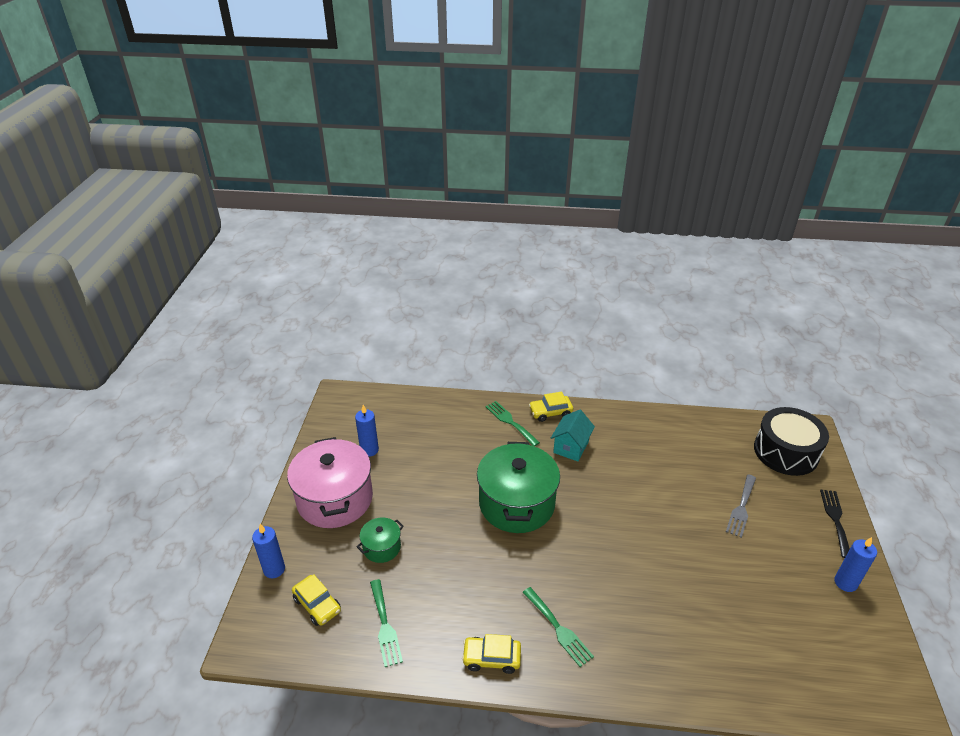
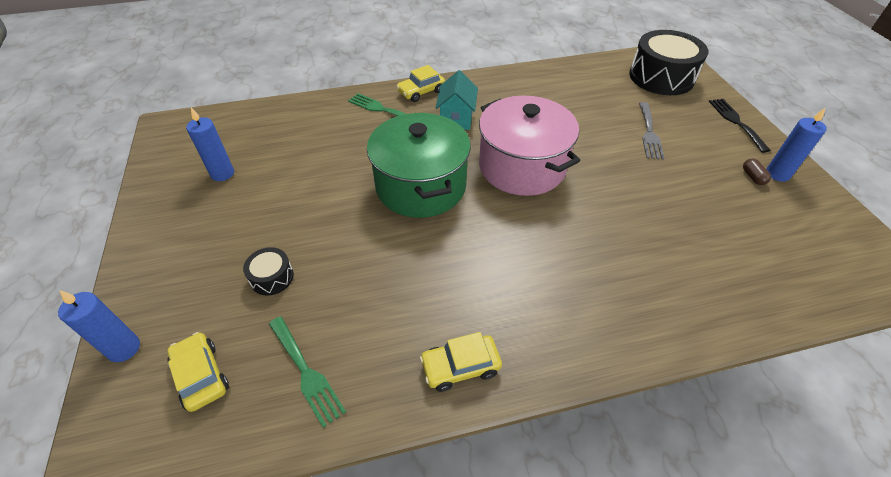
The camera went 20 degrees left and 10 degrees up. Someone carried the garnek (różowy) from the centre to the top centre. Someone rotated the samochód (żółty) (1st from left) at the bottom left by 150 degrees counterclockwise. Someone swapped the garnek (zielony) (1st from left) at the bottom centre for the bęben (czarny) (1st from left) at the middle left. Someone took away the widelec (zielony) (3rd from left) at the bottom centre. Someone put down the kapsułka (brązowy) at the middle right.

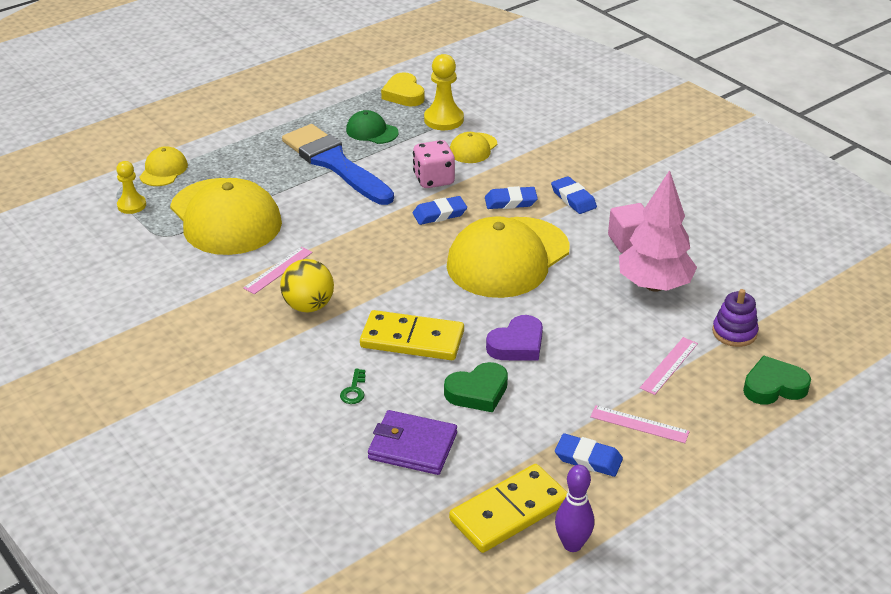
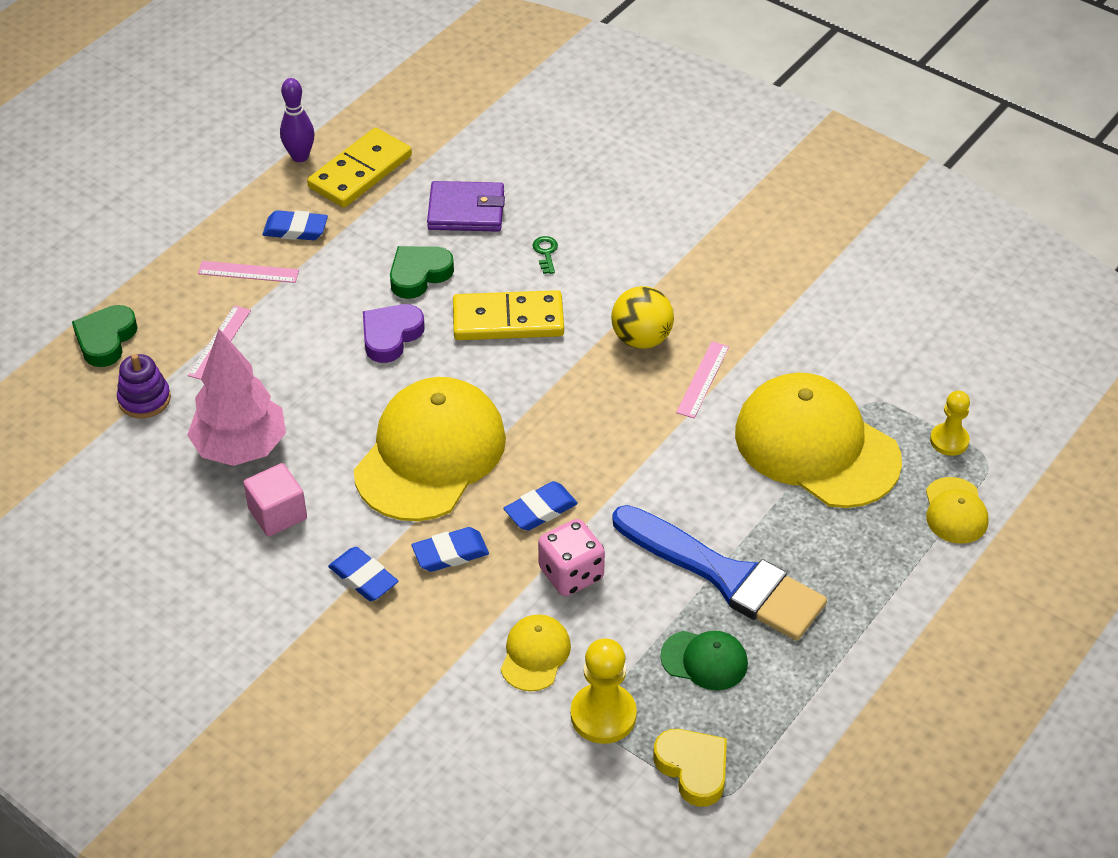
The camera went 165 degrees right and 10 degrees up. Someone rotated the serce (zielony) (2nd from left in the first image) at the middle right by 135 degrees clockwise.

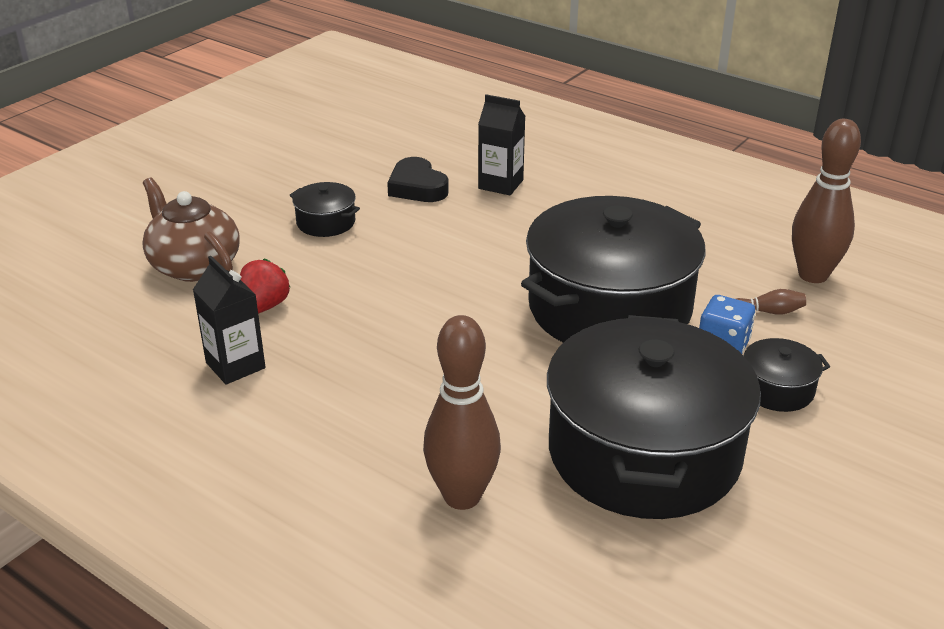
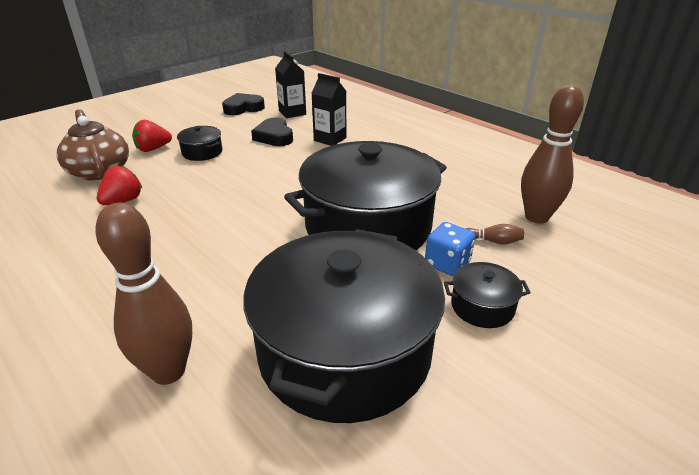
The camera went 10 degrees right and 0 degrees up. Someone carried the karton mleka (czarny) (1st from left) from the middle left to the top centre. Someone put down the truskawka (czerwony) (2nd from left) at the top left. Someone put down the serce (czarny) (1st from left) at the top centre.

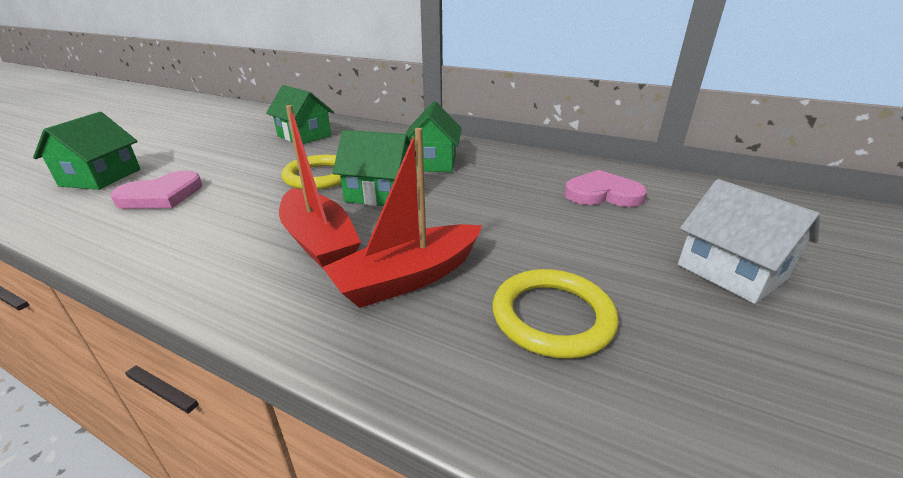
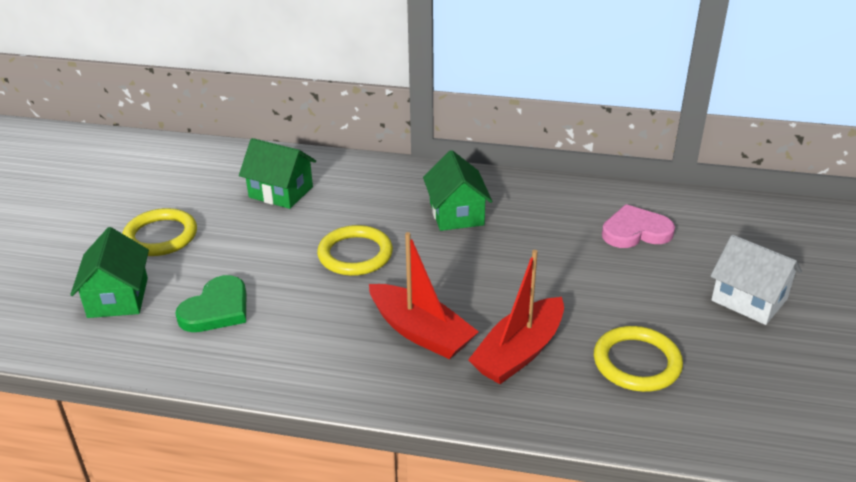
The camera went 15 degrees left and 5 degrees up. Someone repainted the serce (różowy) (1st from left) at the middle left, which became the serce (zielony) at the middle left. Someone took away the domek (zielony) (3rd from left) at the centre. Someone put down the pierścień (żółty) (1st from left) at the middle left.

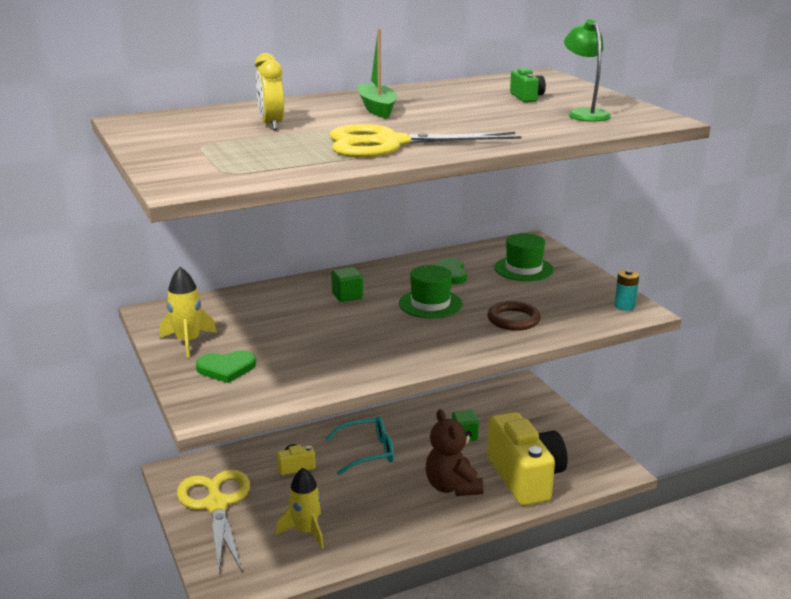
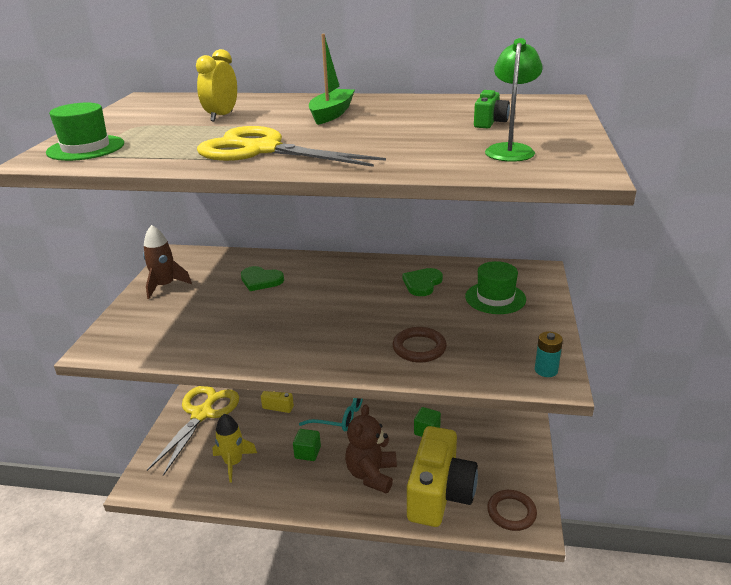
The camera went 35 degrees right and 5 degrees up. Someone repainted the rakieta (żółty) (1st from left) at the middle left, which became the rakieta (brązowy) at the middle left. Someone carried the serce (zielony) (1st from left) from the middle left to the centre. Someone carried the sześcian (zielony) (1st from left) from the centre to the bottom centre. Someone carried the kapelusz (zielony) (1st from left) from the centre to the top left. Someone put down the pierścień (brązowy) (2nd from left) at the bottom right.

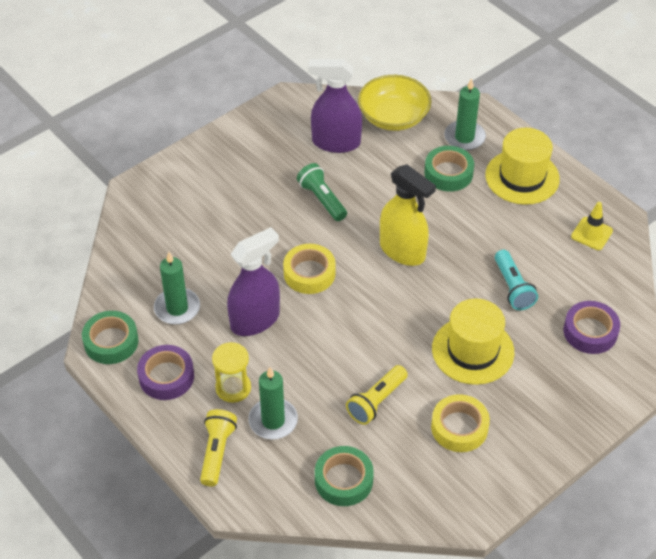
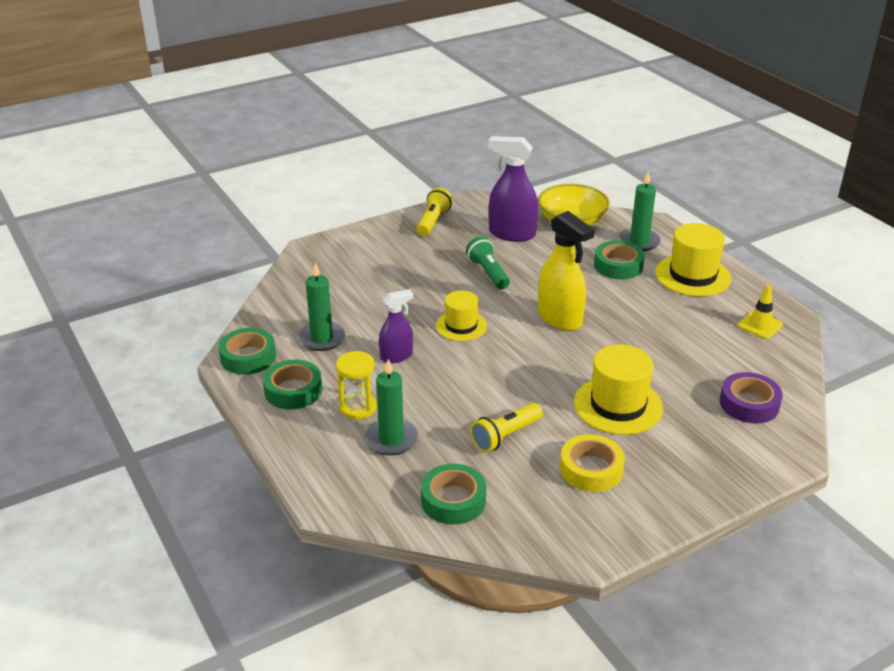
The camera went 10 degrees right and 15 degrees down. Someone repainted the taśma klejąca (fioletowy) (1st from left) at the middle left, which became the taśma klejąca (zielony) (2nd from left) at the middle left. Someone carried the latarka (żółty) (1st from left) from the bottom left to the top centre. Someone scaled the spryskiwacz (fioletowy) (1st from left) at the centre by 0.61. Someone swapped the taśma klejąca (żółty) (1st from left) at the centre for the kapelusz (żółty) (1st from left) at the centre. Someone took away the latarka (turkusowy) at the middle right.

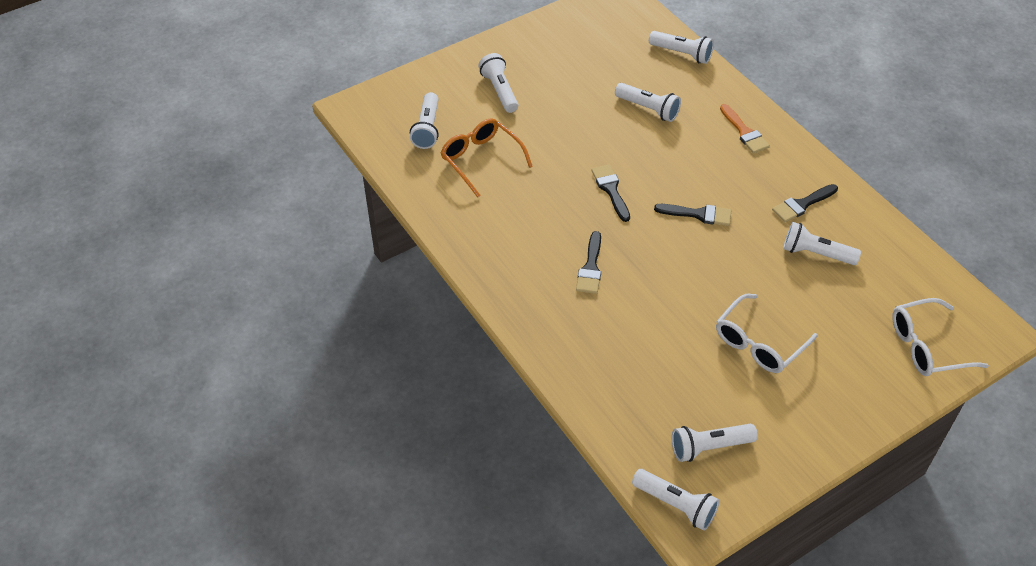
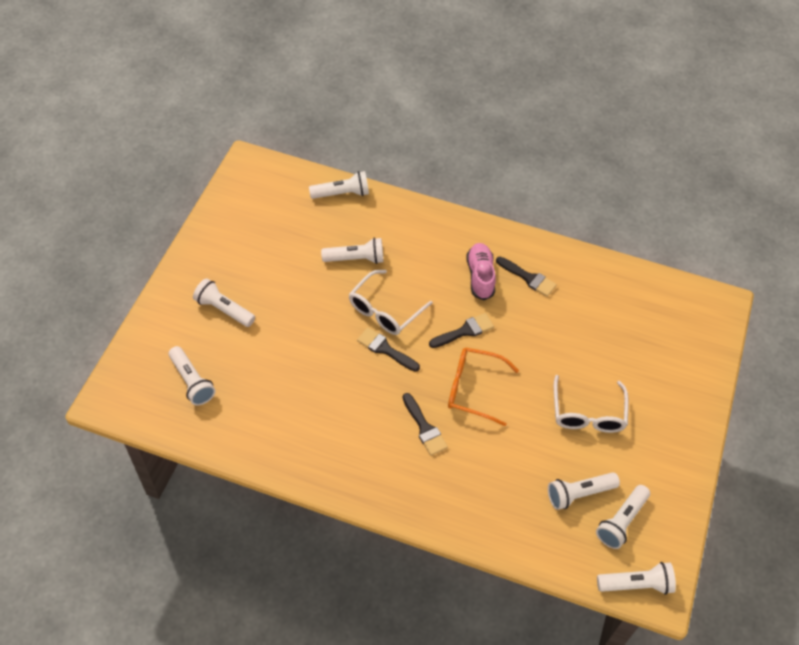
The camera went 40 degrees left and 5 degrees up. Someone carried the okulary (pomarańczowy) from the top centre to the centre. Someone took away the pędzel (pomarańczowy) at the top right. Someone rotated the pędzel (czarny) (4th from left) at the middle right by 75 degrees counterclockwise. Someone carried the latarka (biały) (7th from left in the first image) from the middle right to the bottom right. Someone carried the okulary (biały) (2nd from left in the first image) from the middle right to the centre. Someone put down the but (różowy) at the centre.

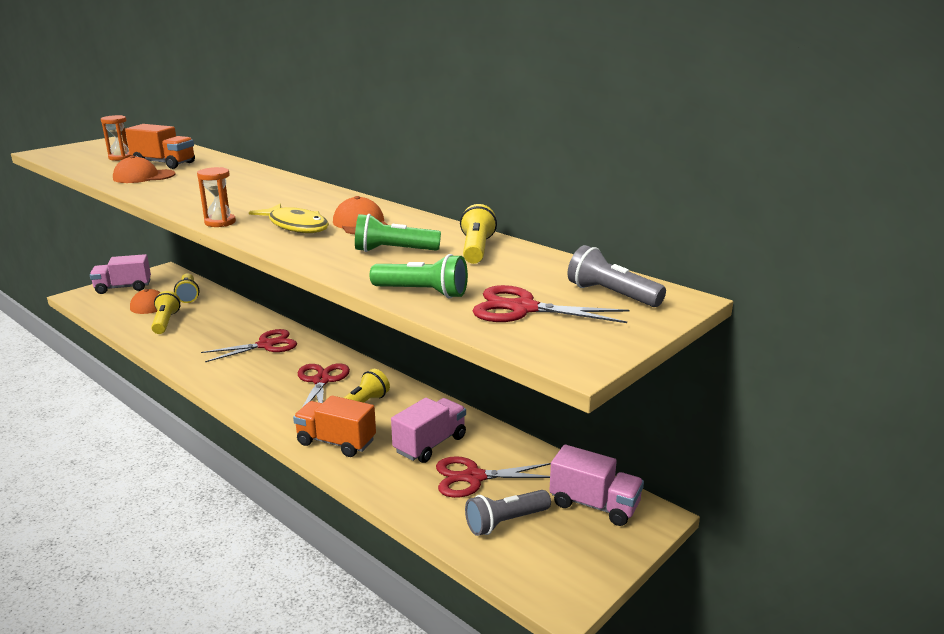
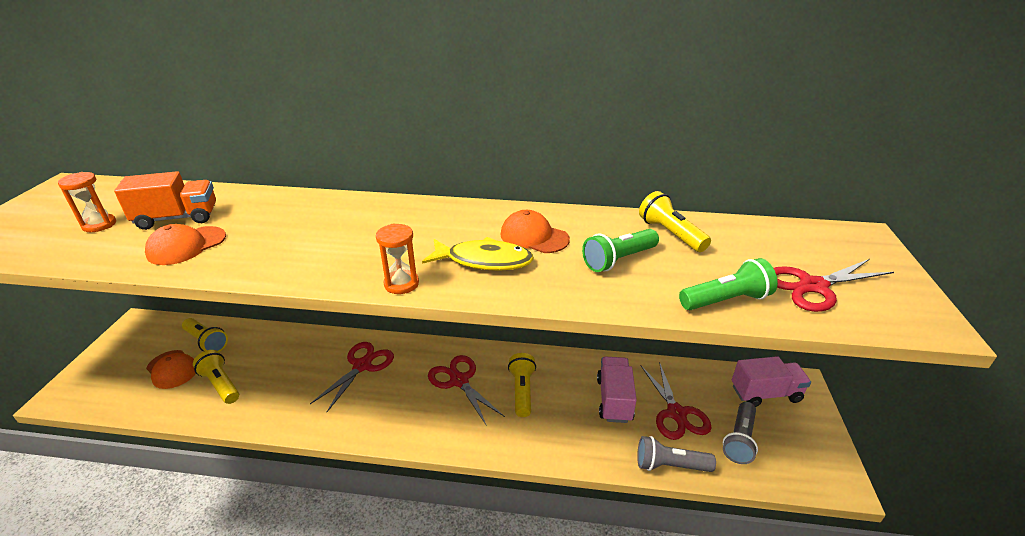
The camera went 35 degrees left and 10 degrees up. Someone took away the ciężarówka (różowy) (1st from left) at the middle left. Someone took away the ciężarówka (pomarańczowy) (2nd from left) at the bottom centre. Someone rotated the nożyczki (czerwony) (3rd from left) at the bottom centre by 60 degrees counterclockwise. Someone carried the latarka (szary) (2nd from left in the first image) from the centre to the bottom centre.

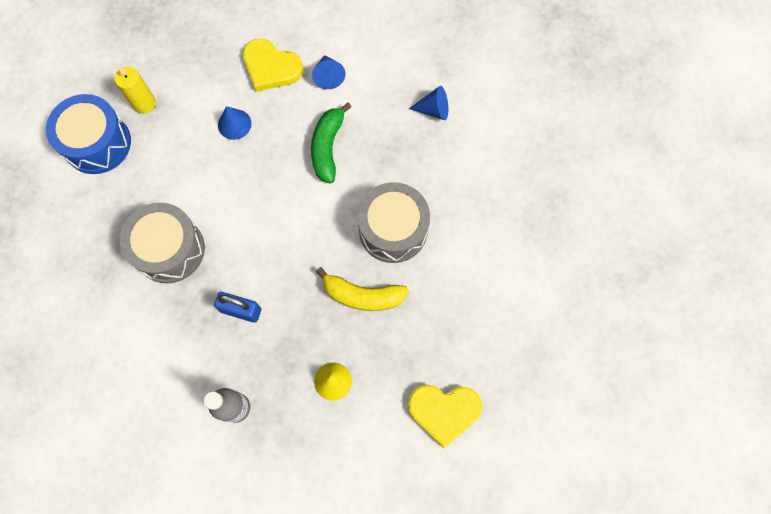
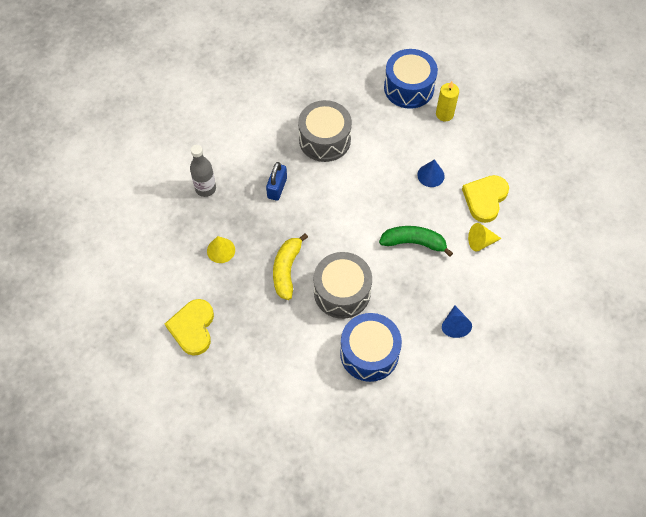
The camera went 90 degrees right and 10 degrees down. Someone repainted the stożek (niebieski) (2nd from left) at the top centre, which became the stożek (żółty) (2nd from left) at the middle right. Someone put down the bęben (niebieski) (1st from left) at the bottom centre.

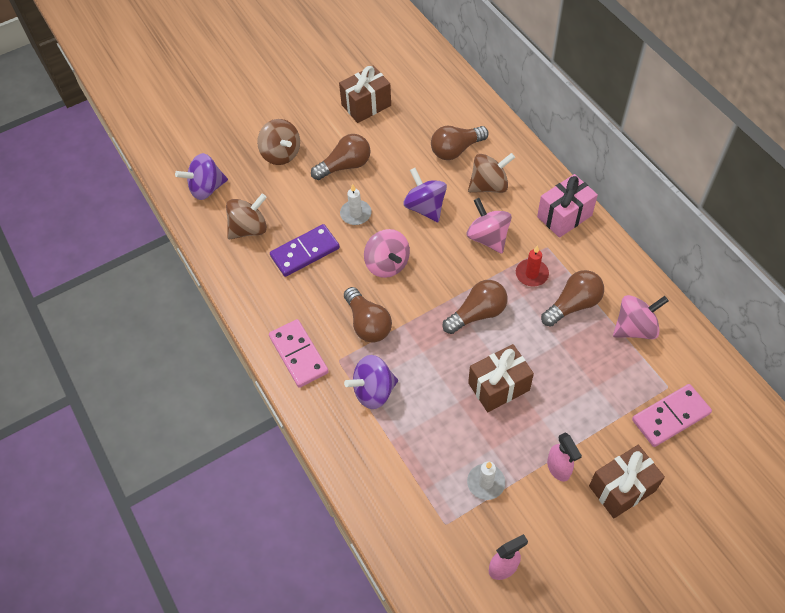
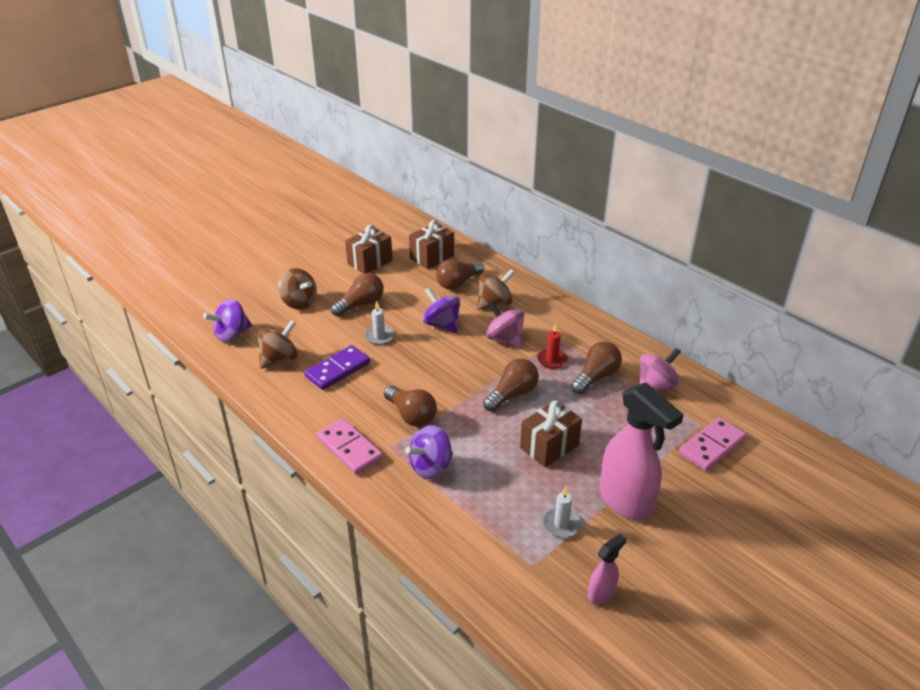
The camera went 15 degrees left and 20 degrees down. Someone took away the bączek (różowy) (1st from left) at the centre. Someone took away the prezent (różowy) at the middle right. Someone scaled the spryskiwacz (różowy) (2nd from left) at the bottom right by 2.10. Someone carried the prezent (brązowy) (3rd from left in the first image) from the bottom right to the centre.

